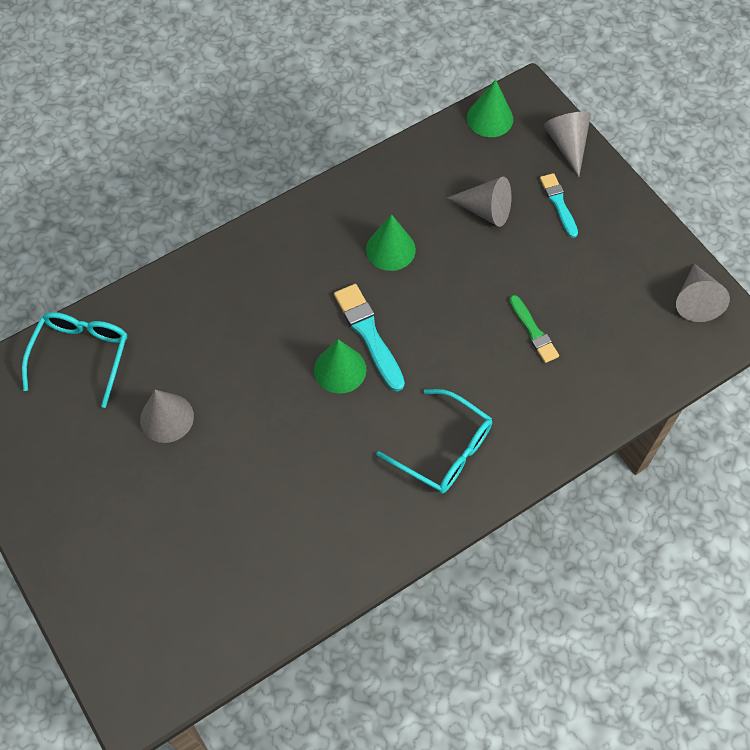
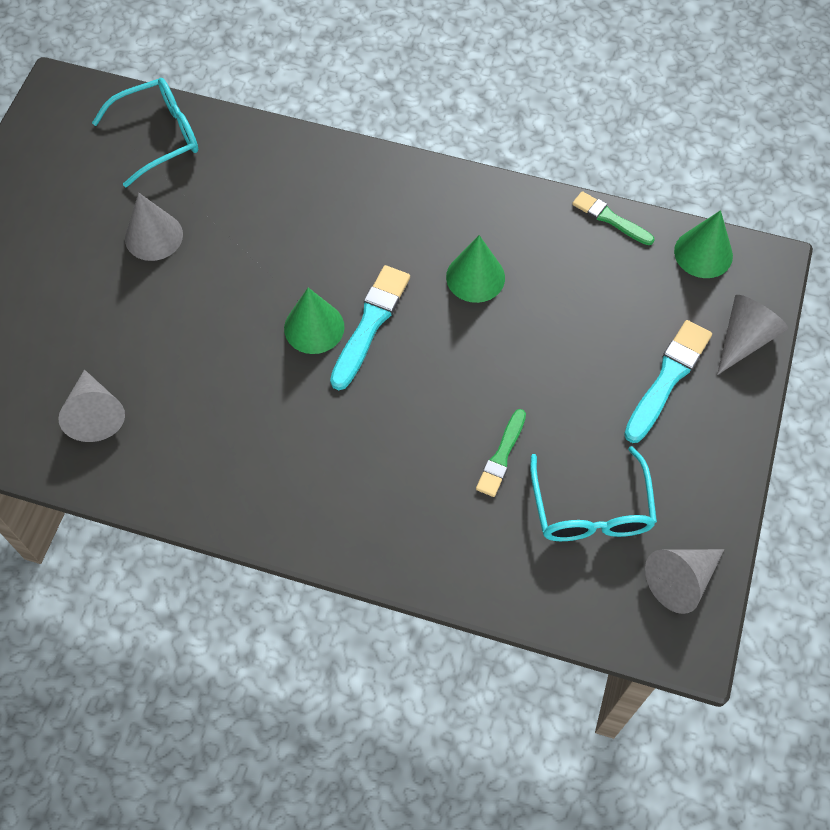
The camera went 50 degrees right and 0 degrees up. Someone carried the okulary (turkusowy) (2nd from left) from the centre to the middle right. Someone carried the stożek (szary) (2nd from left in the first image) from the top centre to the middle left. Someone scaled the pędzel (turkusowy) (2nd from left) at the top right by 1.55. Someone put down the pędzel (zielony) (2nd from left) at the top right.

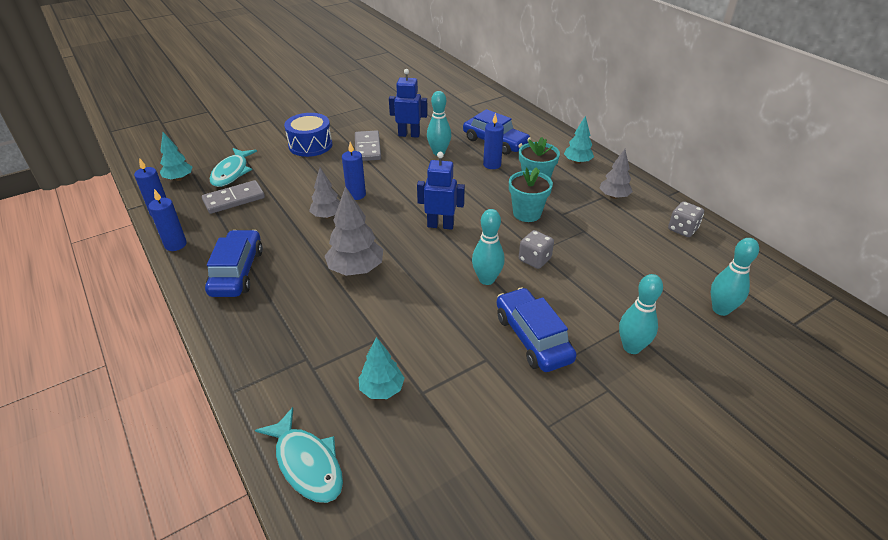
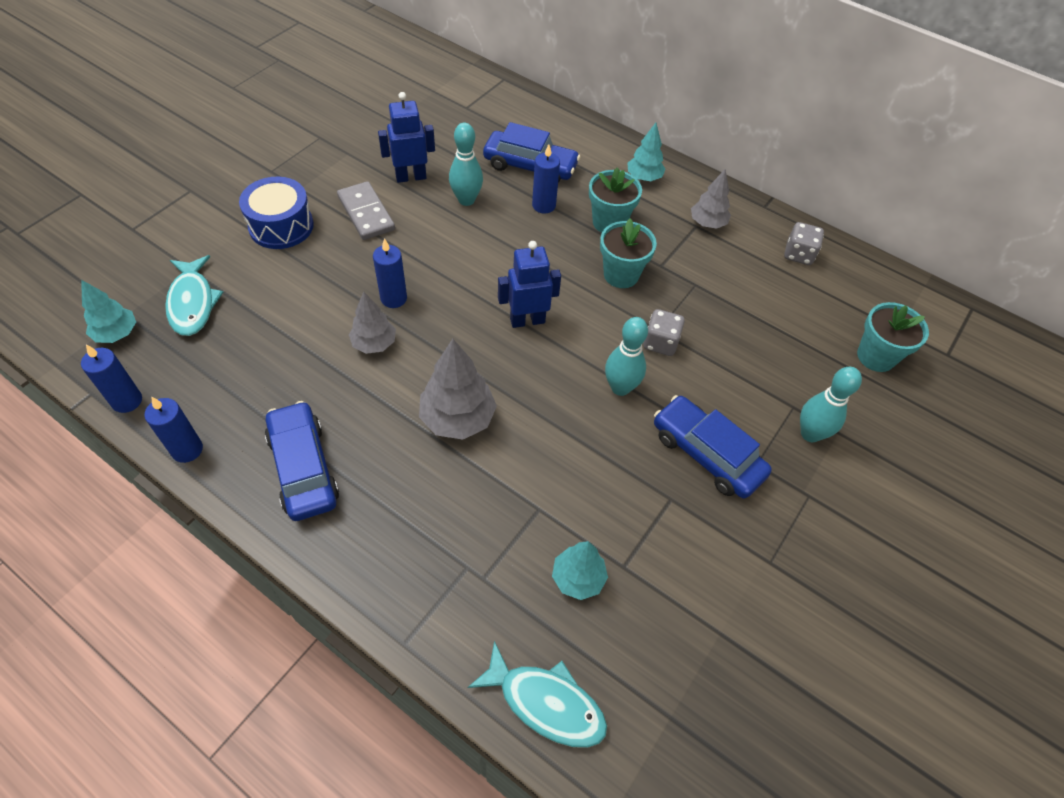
The camera went 25 degrees left and 15 degrees up. Someone took away the kostka domina (szary) (1st from left) at the middle left. Someone swapped the kręgiel (turkusowy) (4th from left) at the middle right for the doniczka (turkusowy) (3rd from left) at the middle right.

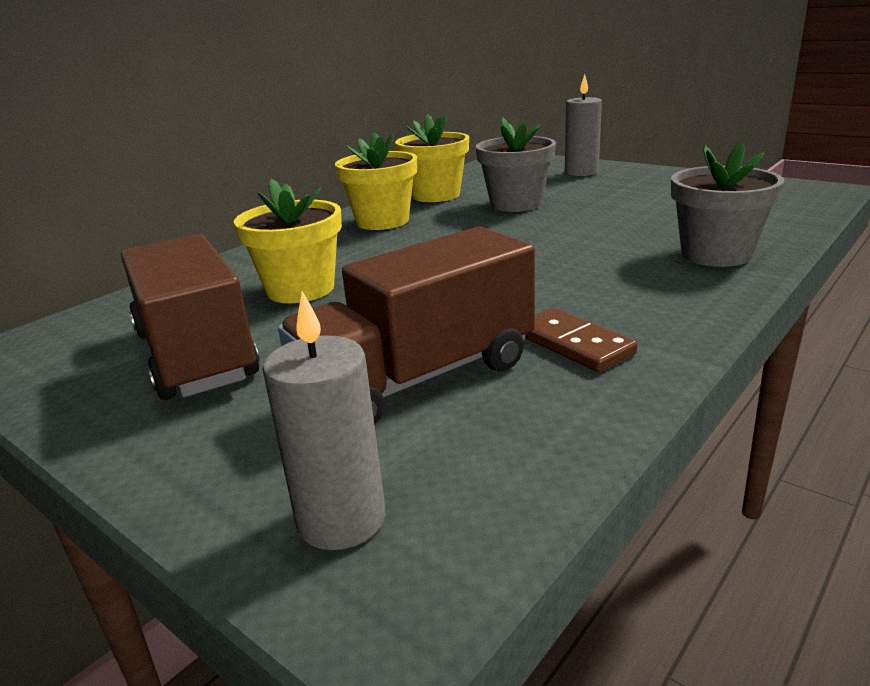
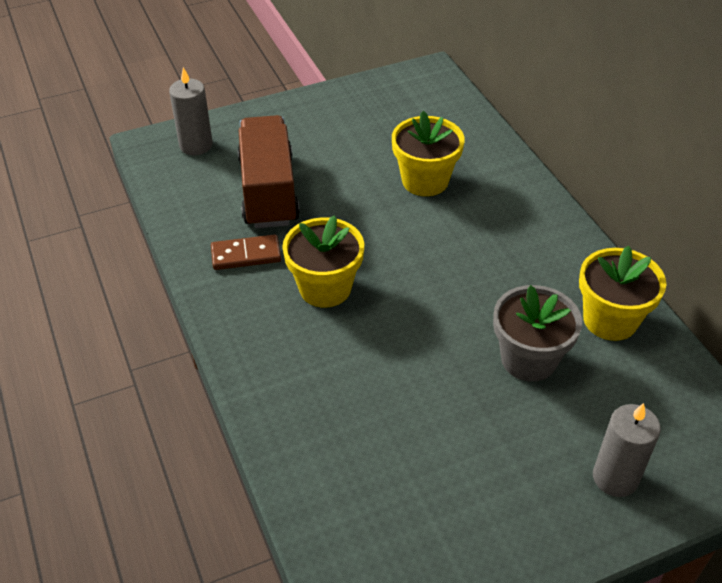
The camera went 115 degrees right and 20 degrees up. Someone took away the ciężarówka (brązowy) (1st from left) at the middle left. Someone carried the doniczka (żółty) (2nd from left in the first image) from the top centre to the centre. Someone took away the doniczka (szary) (2nd from left) at the top right.

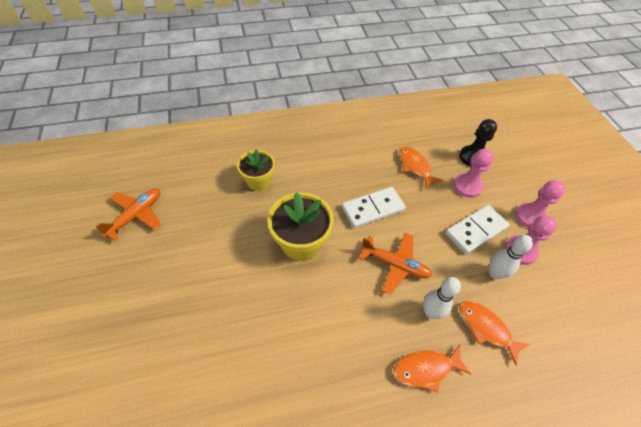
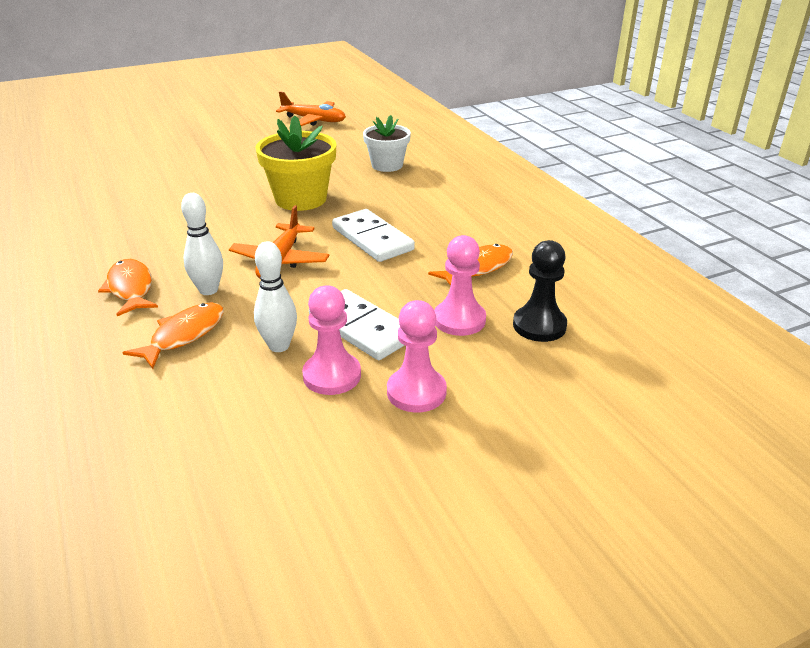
The camera went 80 degrees right and 20 degrees down. Someone repainted the doniczka (żółty) (1st from left) at the centre, which became the doniczka (biały) at the top centre.

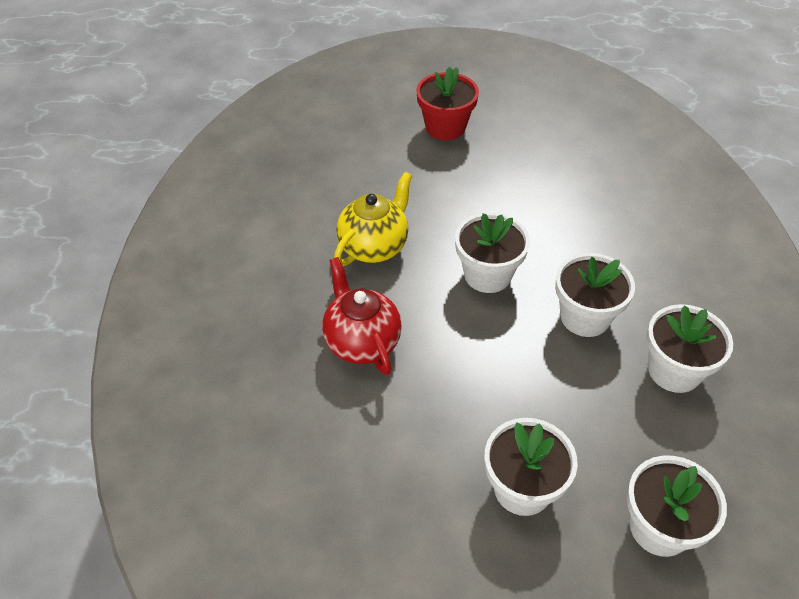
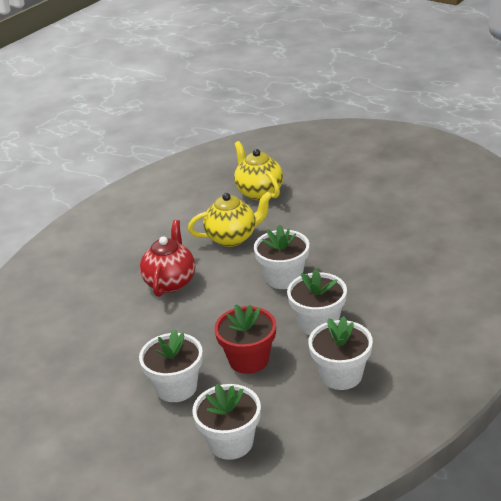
The camera went 40 degrees right and 15 degrees down. Someone carried the doniczka (czerwony) from the top centre to the bottom centre. Someone put down the imbryk (żółty) (2nd from left) at the centre.

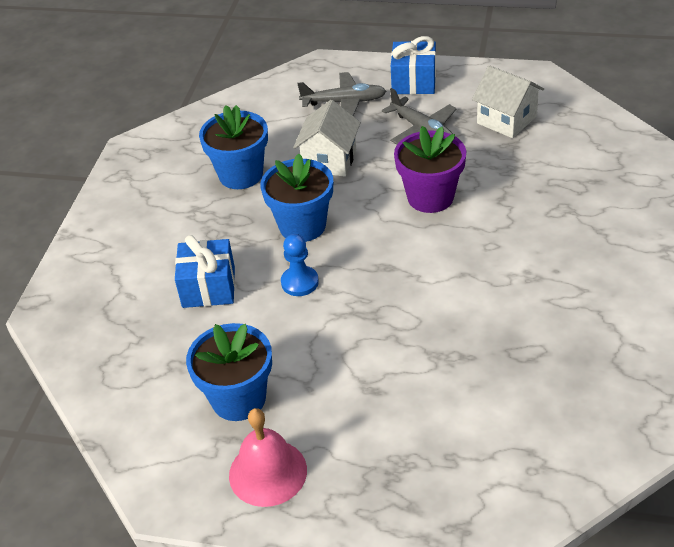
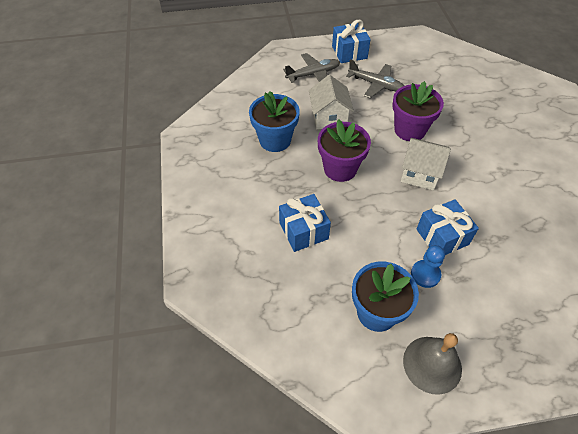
The camera went 25 degrees left and 10 degrees up. Someone repainted the dzwonek (różowy) at the bottom centre, which became the dzwonek (szary) at the bottom right. Someone repainted the doniczka (niebieski) (3rd from left) at the centre, which became the doniczka (fioletowy) (1st from left) at the centre. Someone carried the pionek (niebieski) from the centre to the middle right. Someone carried the domek (biały) (2nd from left) from the top right to the middle right. Someone put down the prezent (niebieski) (3rd from left) at the middle right.

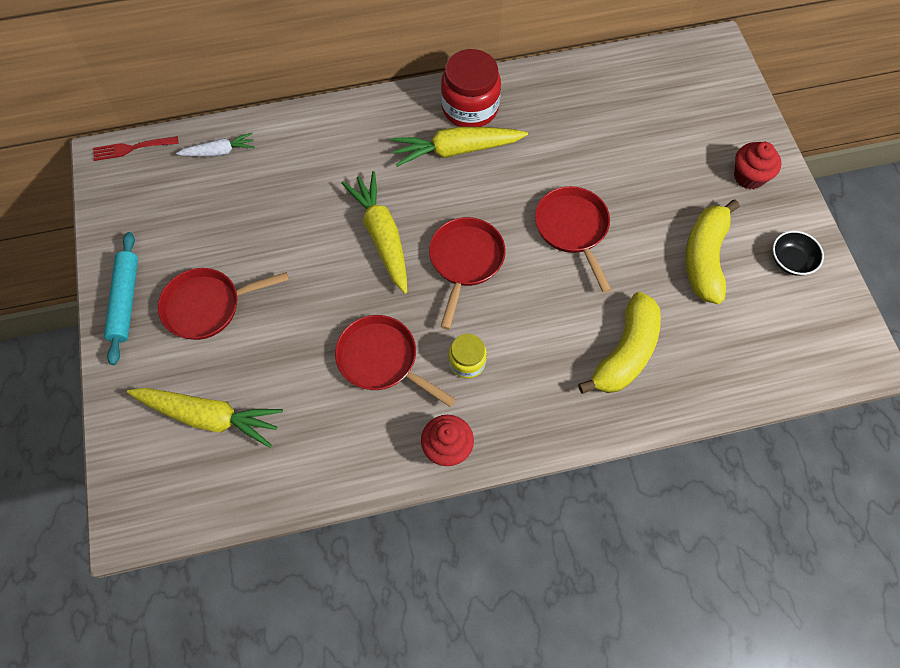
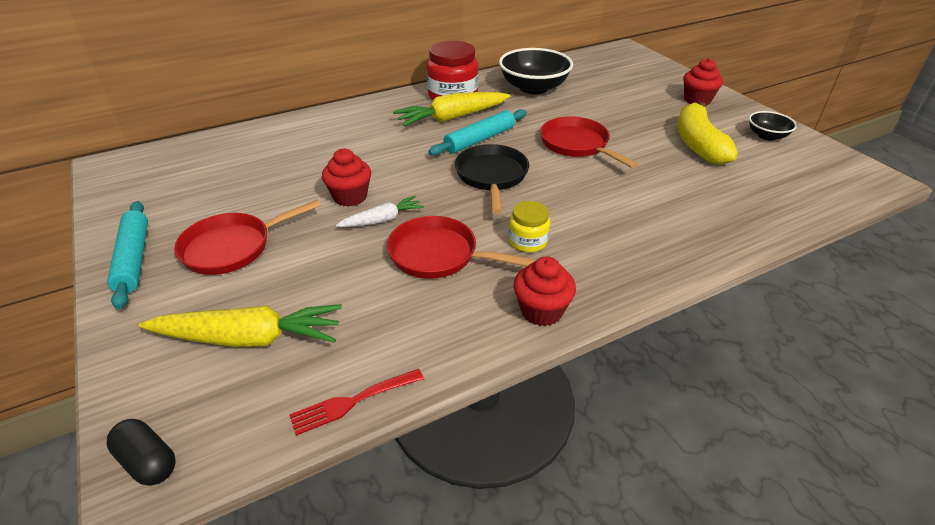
The camera went 15 degrees left and 25 degrees down. Someone carried the widelec (czerwony) from the top left to the bottom centre. Someone carried the marchewka (biały) from the top left to the centre. Someone took away the marchewka (żółty) (2nd from left) at the centre. Someone repainted the patelnia (czerwony) (3rd from left) at the centre, which became the patelnia (czarny) at the centre. Someone took away the banan (żółty) (1st from left) at the middle right. Someone put down the kapsułka (czarny) at the bottom left. Someone put down the muffinka (czerwony) (1st from left) at the centre. Someone put down the wałek do ciasta (turkusowy) (2nd from left) at the top centre. Someone put down the miska (czarny) (1st from left) at the top centre.

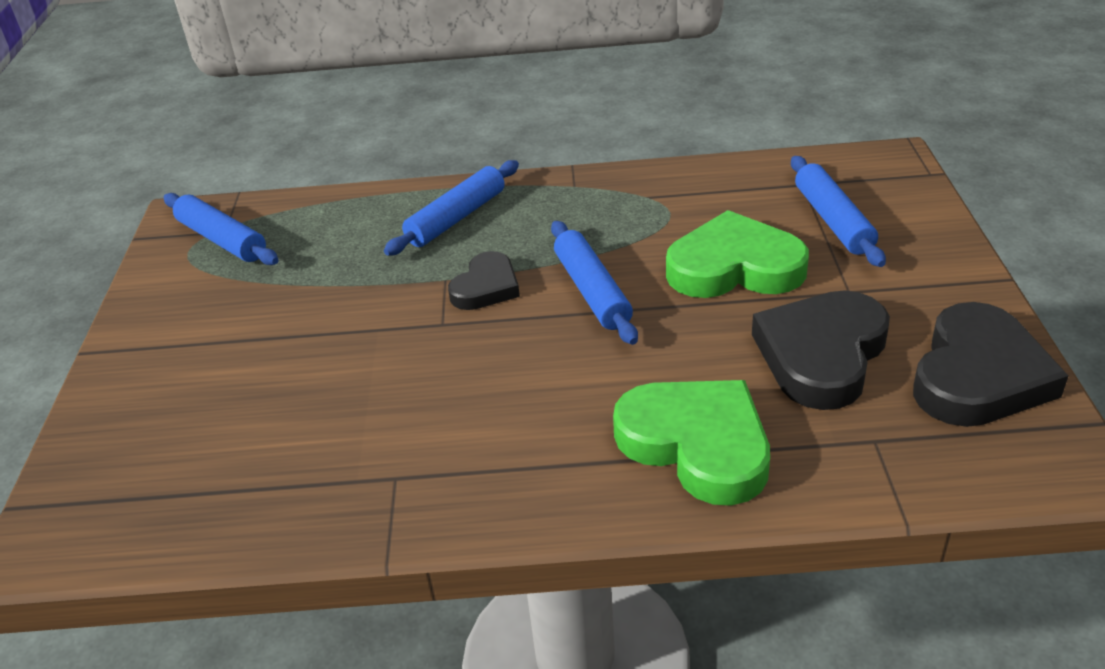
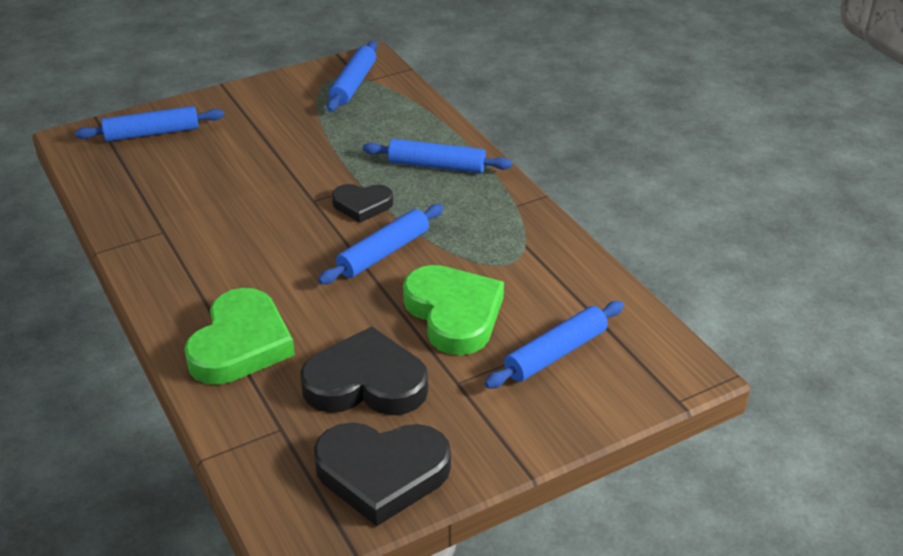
The camera went 60 degrees right and 0 degrees up. Someone put down the wałek do ciasta (niebieski) (1st from left) at the top left.

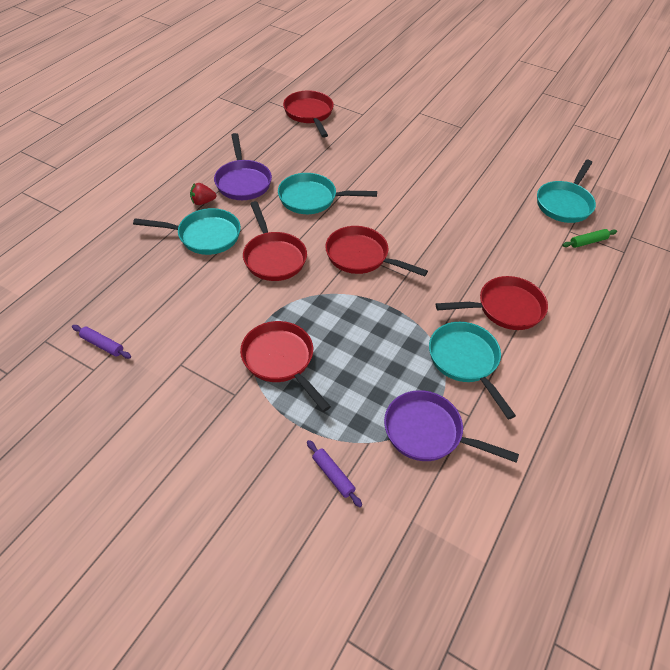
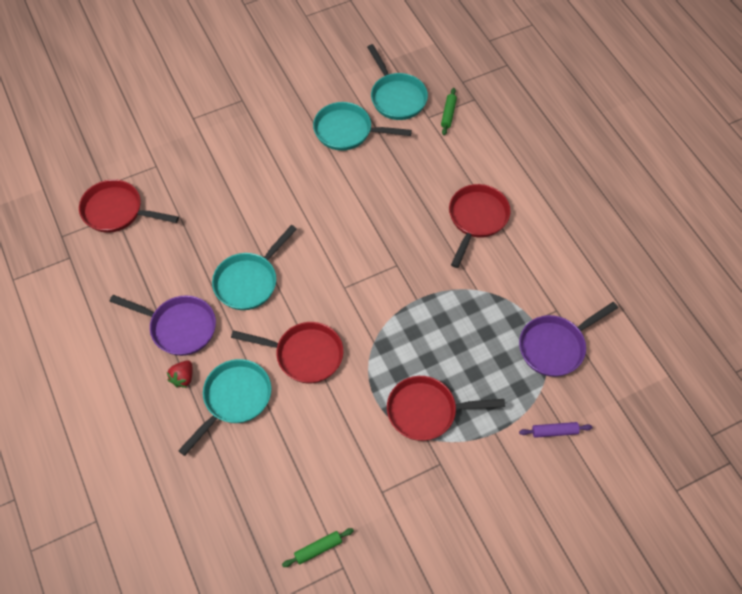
The camera went 55 degrees left and 10 degrees up. Someone repainted the wałek do ciasta (fioletowy) (1st from left) at the middle left, which became the wałek do ciasta (zielony) (1st from left) at the bottom centre. Someone took away the patelnia (czerwony) (4th from left) at the centre. Someone carried the patelnia (turkusowy) (3rd from left) from the middle right to the top centre.

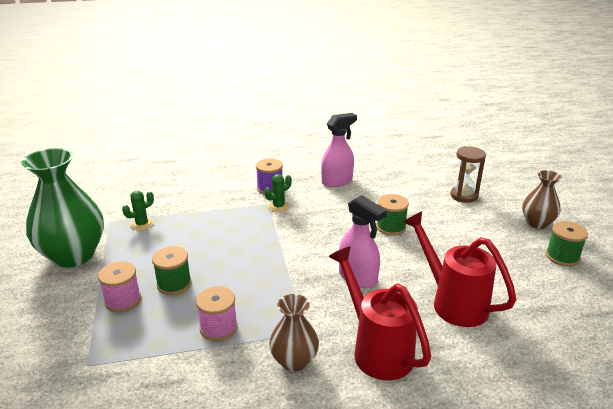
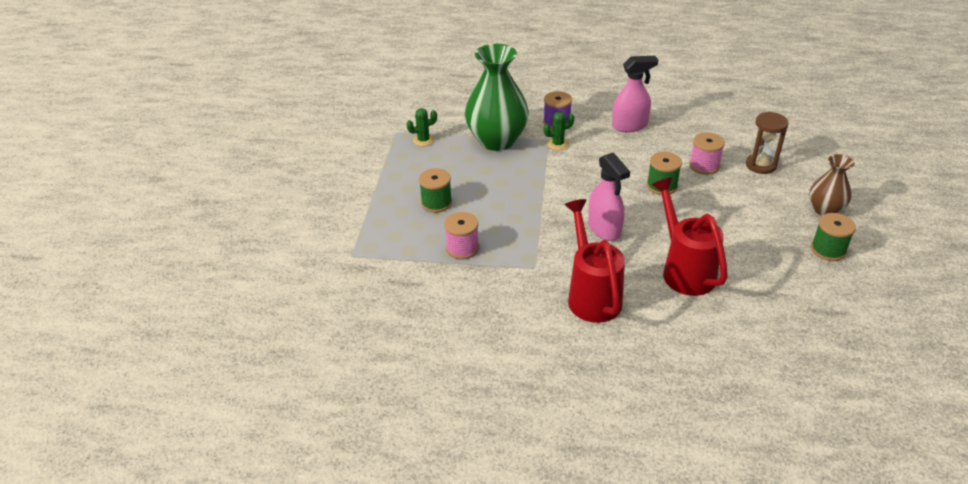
The camera went 20 degrees right and 10 degrees up. Someone carried the wazon (zielony) from the middle left to the top centre. Someone carried the szpulka (różowy) (1st from left in the first image) from the bottom left to the top right. Someone took away the wazon (brązowy) (1st from left) at the bottom centre.

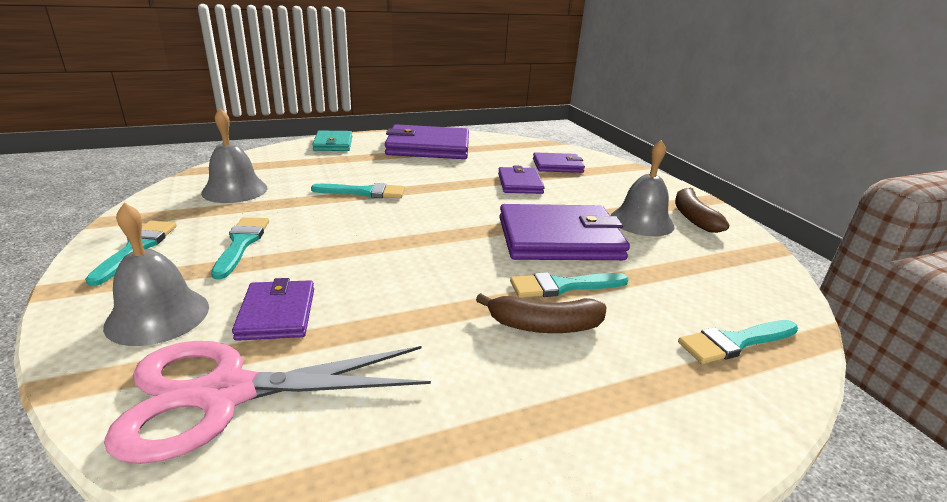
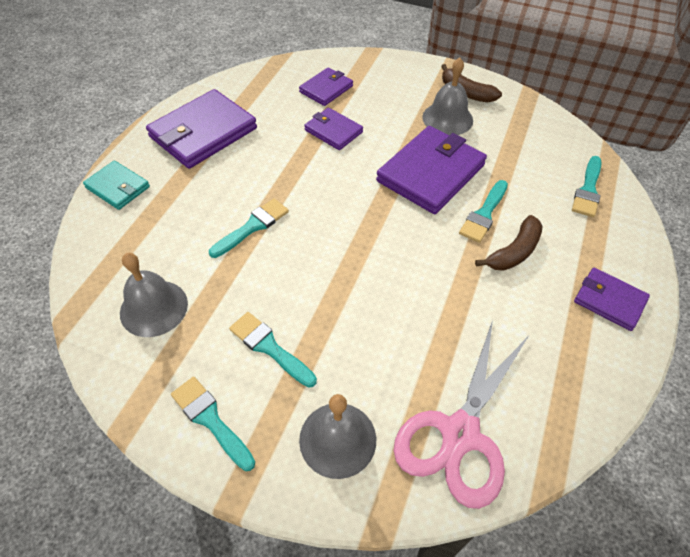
The camera went 45 degrees left and 25 degrees up. Someone carried the portfel (fioletowy) (1st from left in the first image) from the middle left to the middle right.

